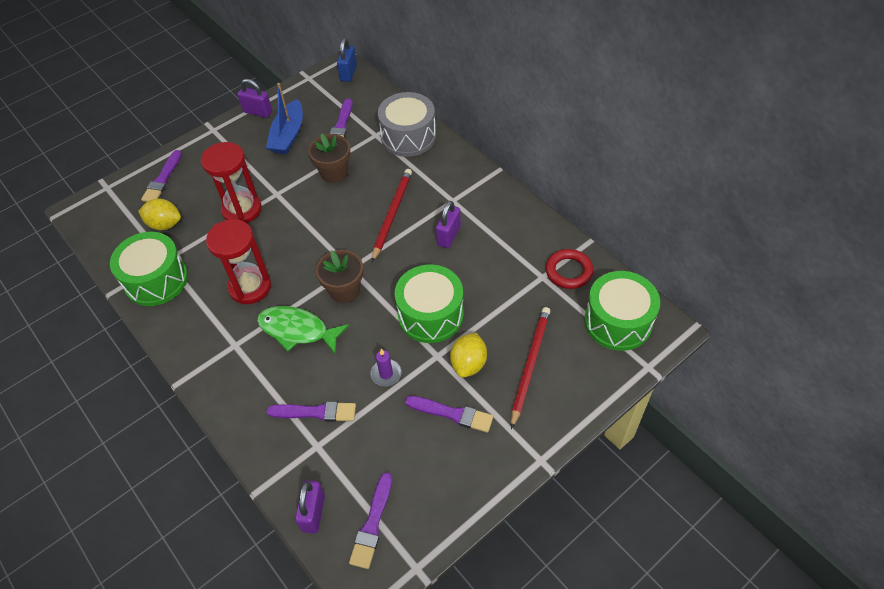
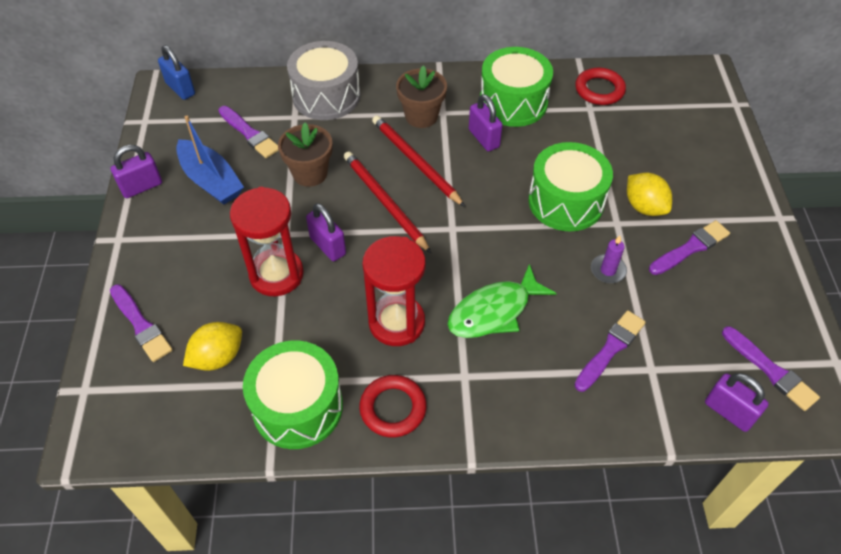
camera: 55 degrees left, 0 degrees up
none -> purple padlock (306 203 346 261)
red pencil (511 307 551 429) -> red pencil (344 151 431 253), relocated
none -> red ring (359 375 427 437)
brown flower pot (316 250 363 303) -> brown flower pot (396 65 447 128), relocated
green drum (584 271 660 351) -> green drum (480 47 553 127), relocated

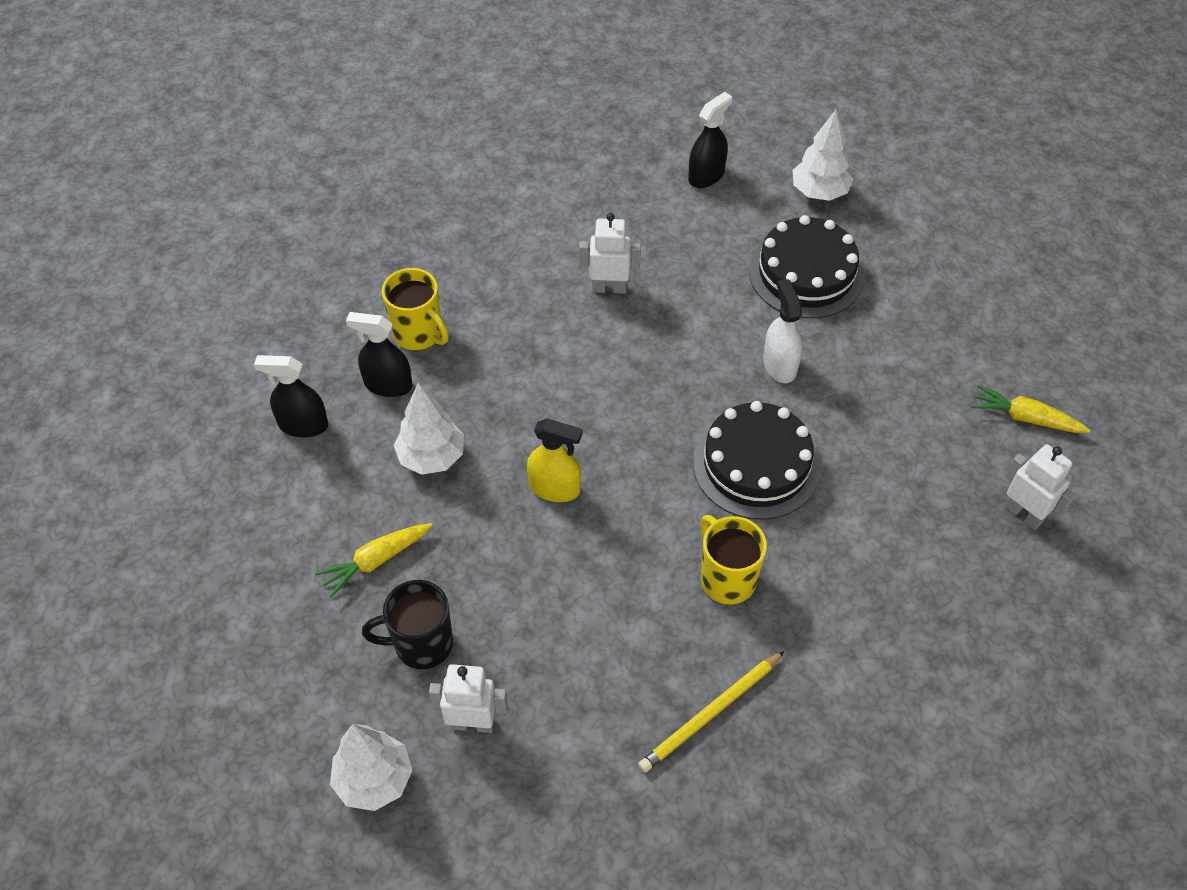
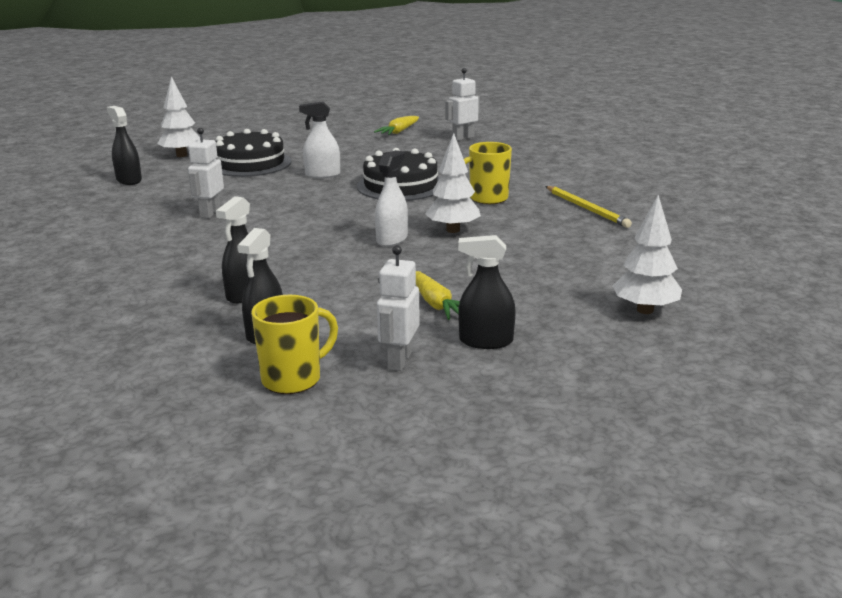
camera: 80 degrees left, 30 degrees down
yellow mug (382 268 449 351) -> yellow mug (251 295 338 394), relocated
yellow spray bottle (527 418 582 502) -> white spray bottle (375 150 408 247)
white robot (429 664 508 733) -> white robot (377 245 420 371), relocated
white tree (394 383 464 475) -> white tree (425 133 481 233), relocated
none -> black spray bottle (458 235 516 349)
black mug (362 580 453 669) -> none

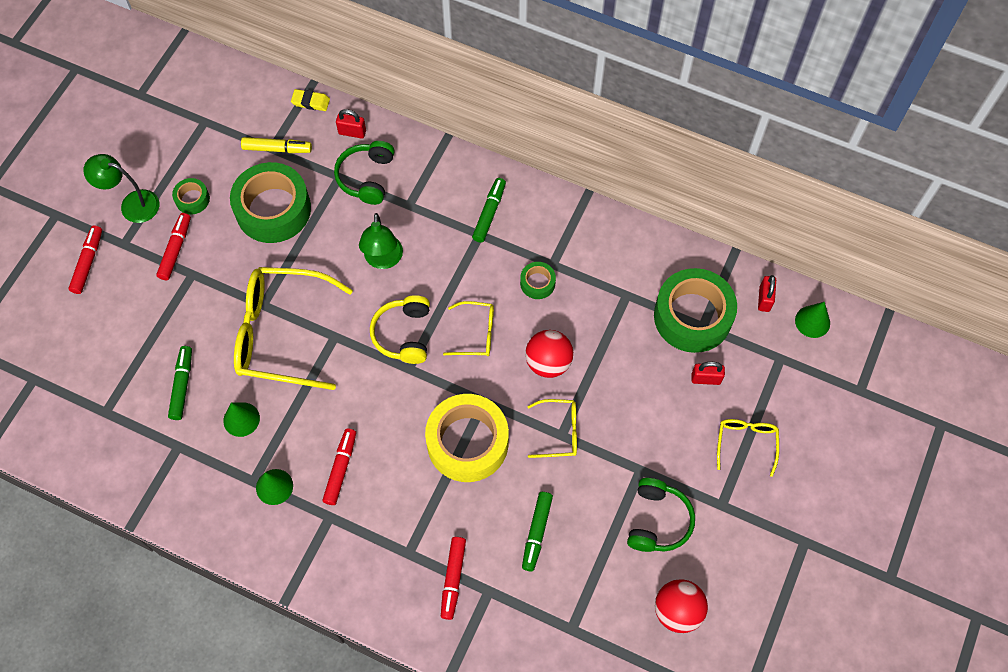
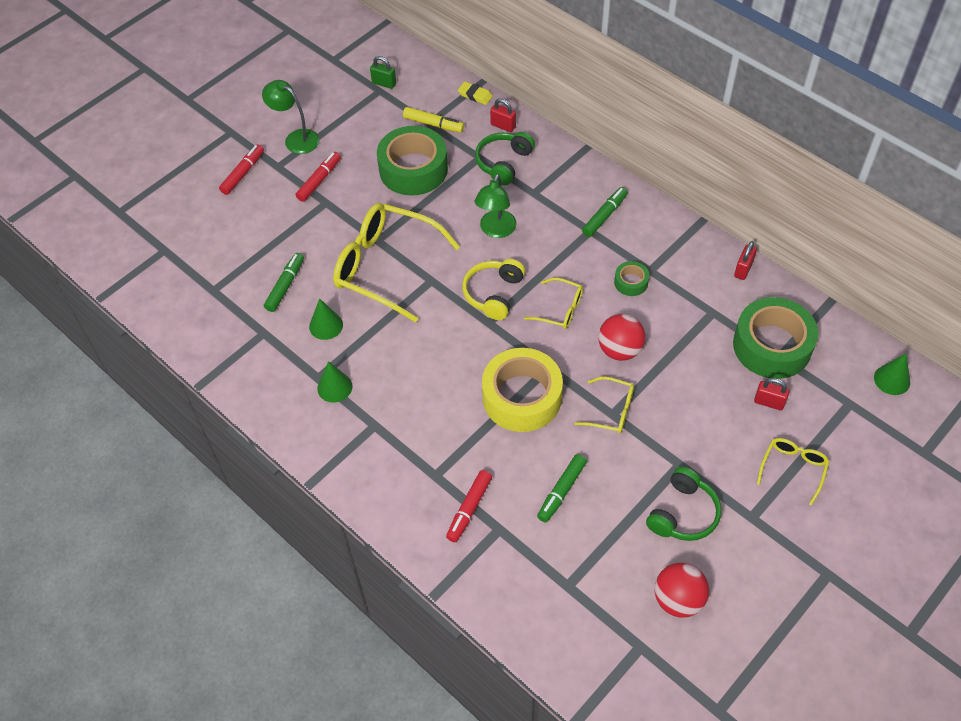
camera: 20 degrees right, 10 degrees down
none -> green padlock (370 56 396 89)
red padlock (758 275 776 312) -> red padlock (734 241 757 280), relocated
green tape (172 178 210 214) -> none
red marker (322 428 356 505) -> none

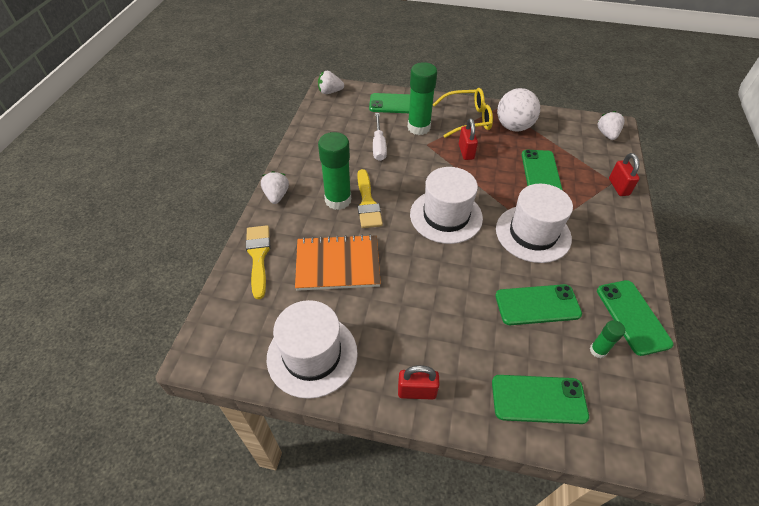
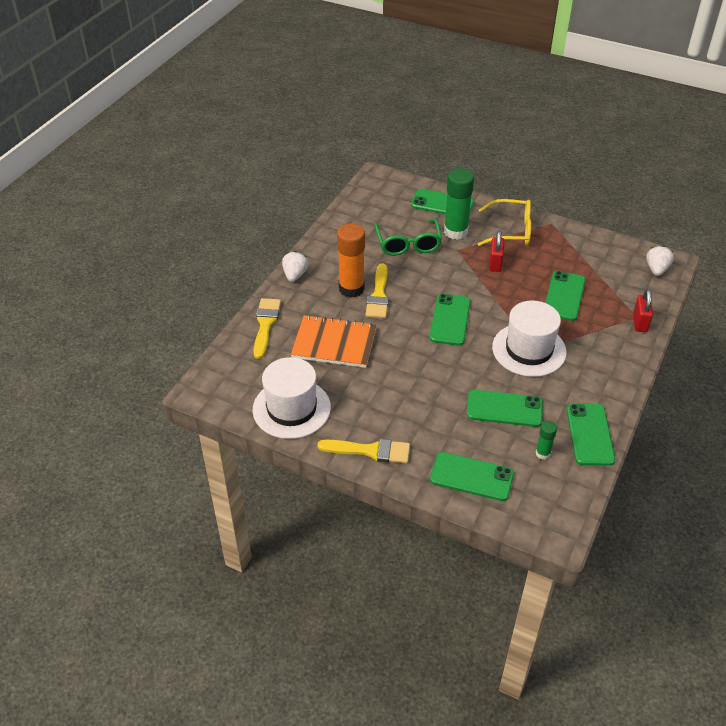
camera: 15 degrees right, 5 degrees down
red padlock (398 365 440 400) -> yellow brush (318 439 410 464)
green glue stick (318 132 351 210) -> orange glue stick (337 224 365 298)
white screwdriver (373 113 387 161) -> green glasses (375 219 442 256)
white hat (410 167 483 244) -> green phone (430 294 471 346)
white strawberry (318 71 344 94) -> none
white ball (497 88 540 132) -> none

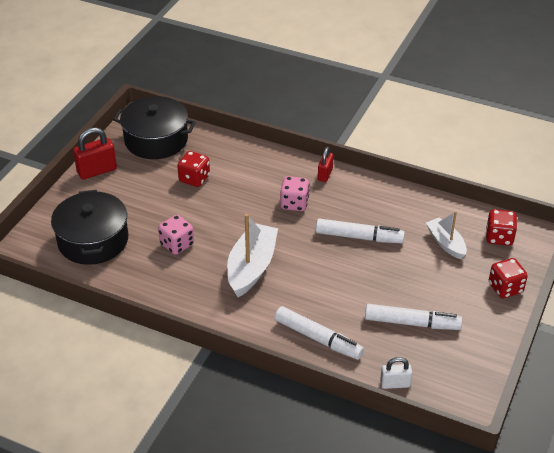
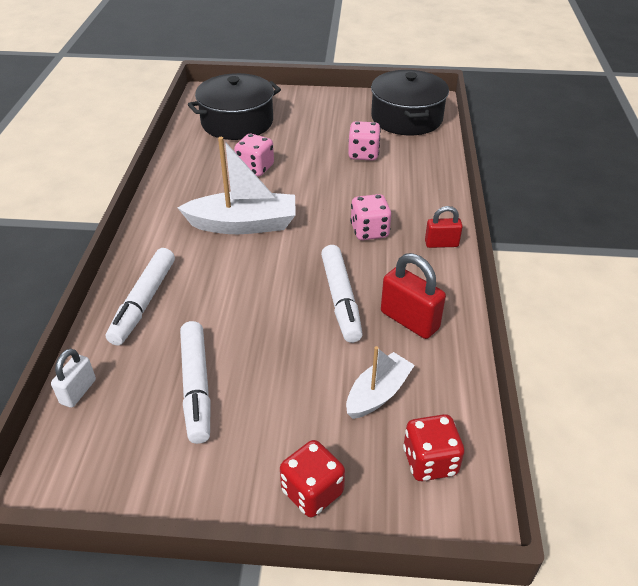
camera: 70 degrees right, 0 degrees up
white padlock (380 357 412 389) -> white padlock (51 348 96 408), 45 degrees clockwise
red dice (177 151 210 187) -> pink dice (348 121 381 161)
red padlock (73 127 117 180) -> red padlock (381 253 446 339), relocated

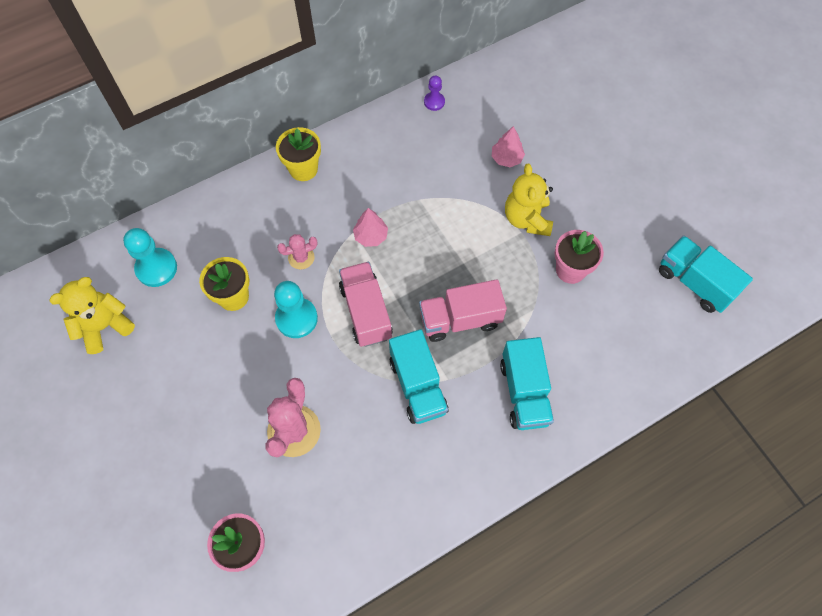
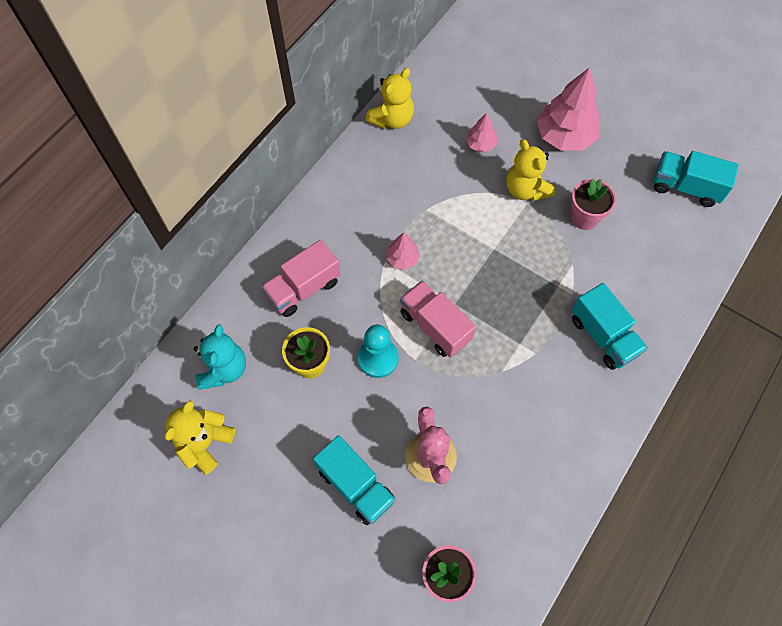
camera: 25 degrees left, 0 degrees up
turquoise pawn (123 228 177 287) -> turquoise teddy bear (194 324 246 390)
pink truck (419 279 507 342) -> pink truck (261 240 341 317), relocated
turquoise truck (389 329 449 424) -> turquoise truck (313 435 396 525), relocated
purple pawn (424 75 445 111) -> yellow teddy bear (365 68 414 129)
none -> pink tree (537 67 600 151)
yellow flower pot (276 127 321 181) -> none
pink cactus (277 234 318 269) -> none

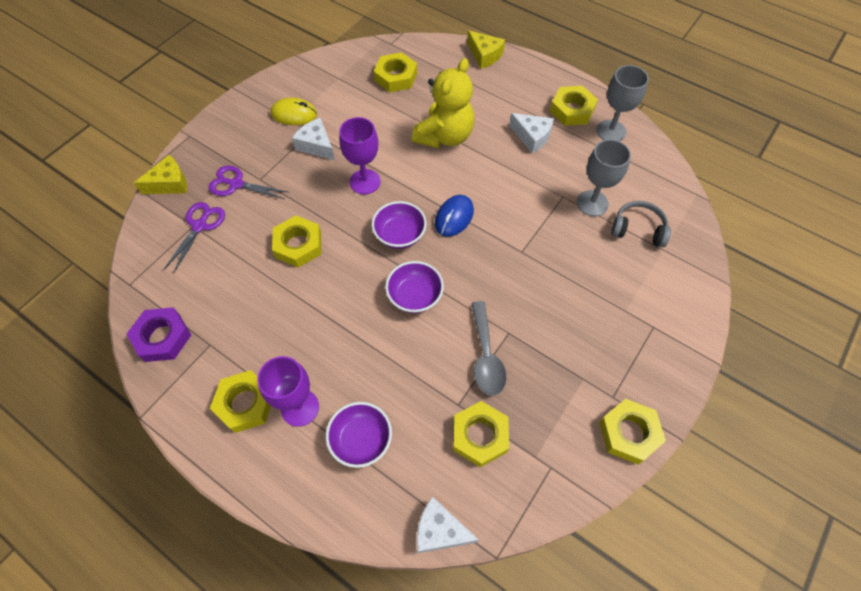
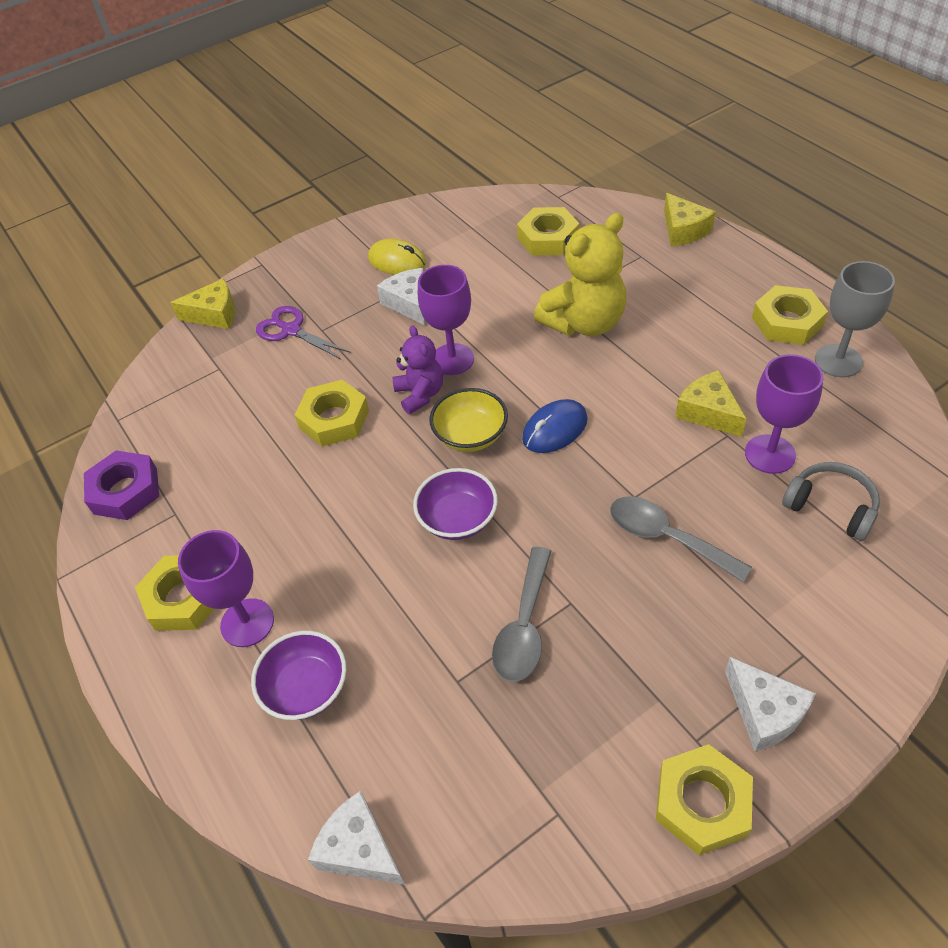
camera: 25 degrees right, 10 degrees down
none -> purple teddy bear (392 325 443 414)
purple bowl (372 201 427 249) -> yellow bowl (429 388 508 452)
none -> grey spoon (610 496 752 582)
none -> yellow cheese (675 370 747 437)
white cheese (509 113 554 153) -> white cheese (725 657 816 751), relocated
grey goblet (577 139 631 216) -> purple goblet (745 354 824 474)
purple scissors (163 202 225 274) -> none
yellow nut (453 401 509 467) -> none

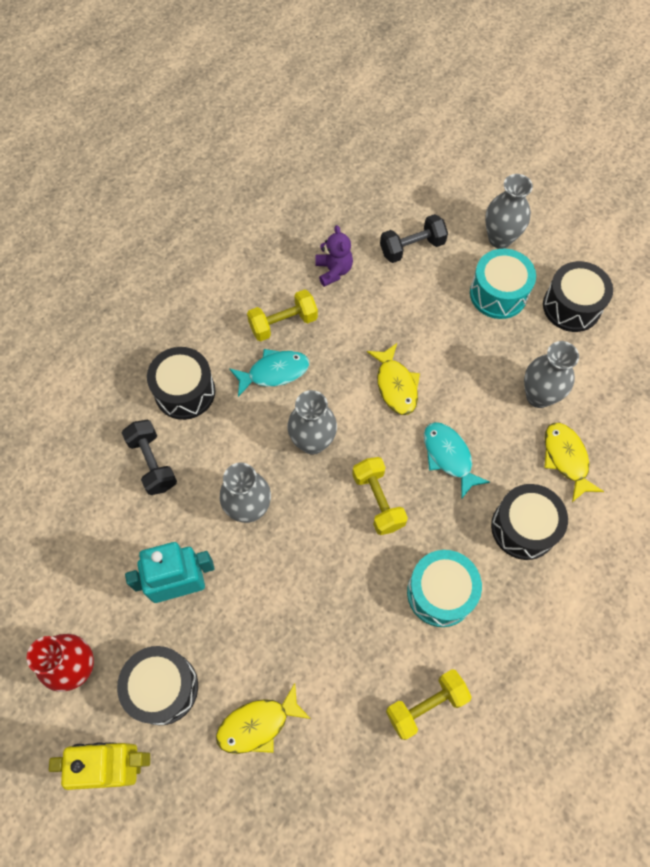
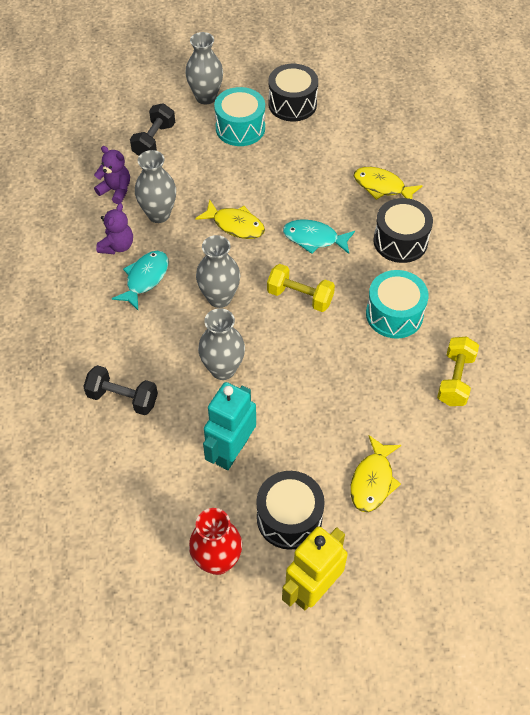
camera: 45 degrees left, 10 degrees down
yellow dumbbell (247 289 318 341) -> purple teddy bear (96 203 133 254)
grey vase (524 341 579 408) -> grey vase (135 150 176 223), relocated
black drum (147 347 215 420) -> none

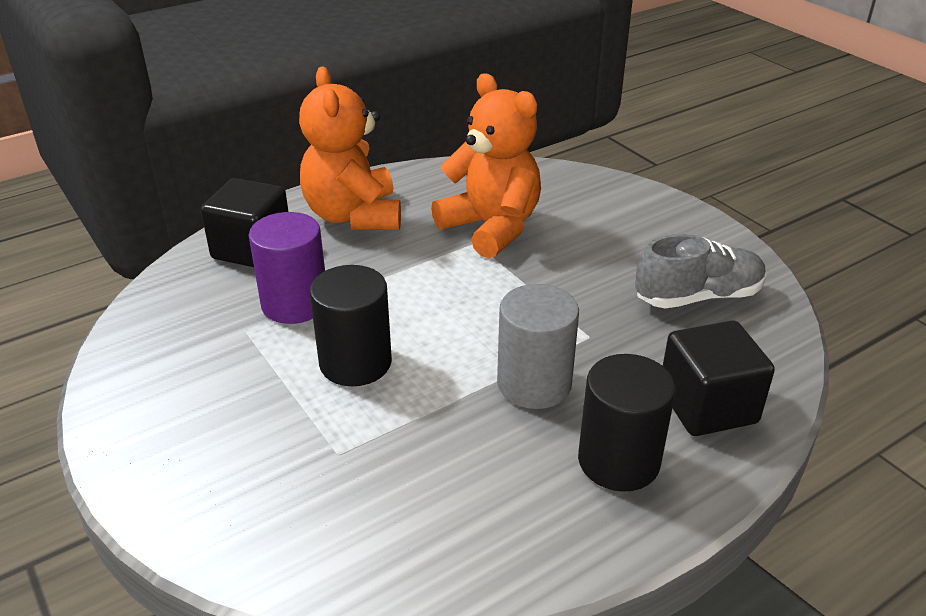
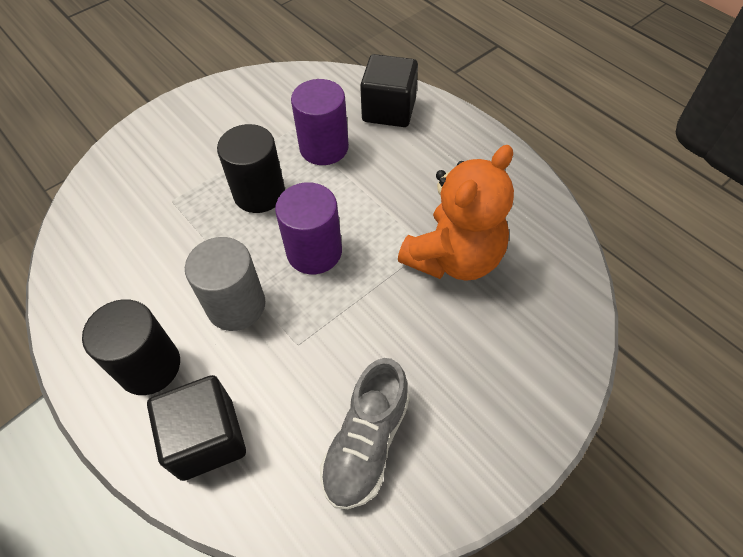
camera: 85 degrees right, 20 degrees up
none -> purple cylinder (275 182 342 274)
grey shoe (635 234 766 308) -> grey shoe (320 358 410 509), 45 degrees clockwise
orange teddy bear (299 66 401 230) -> none

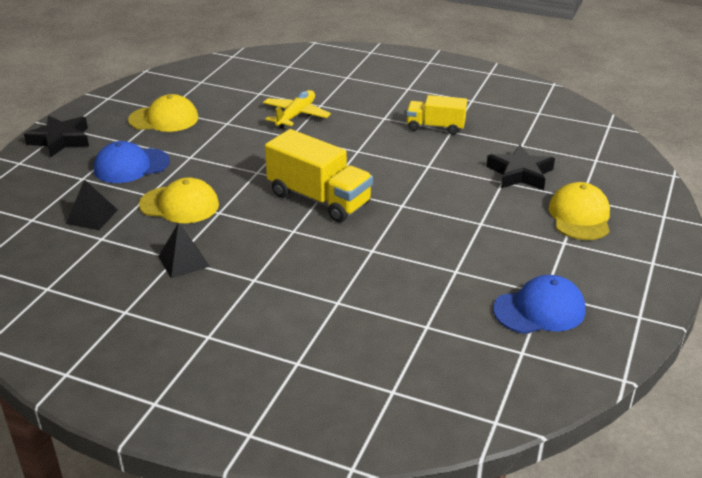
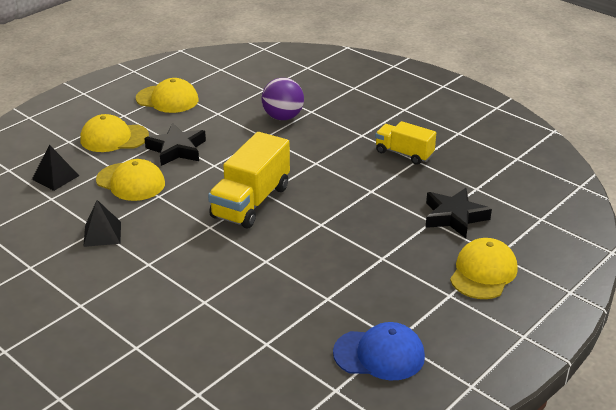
camera: 20 degrees right, 0 degrees up
blue cap (94 141 170 183) -> yellow cap (80 114 149 152)
black star (24 115 89 158) -> black star (144 123 206 166), relocated
yellow truck (265 129 373 222) -> yellow truck (208 132 290 228), 60 degrees clockwise
yellow plane (263 90 331 129) -> purple ball (261 78 304 120)

